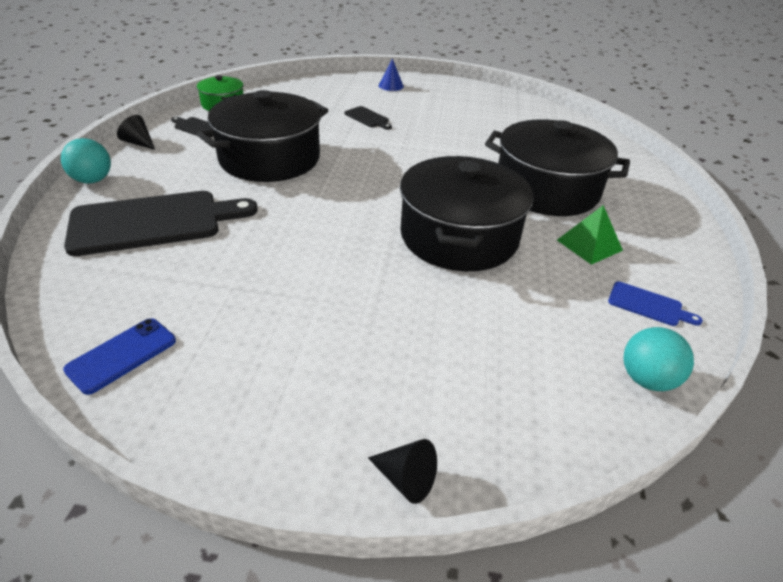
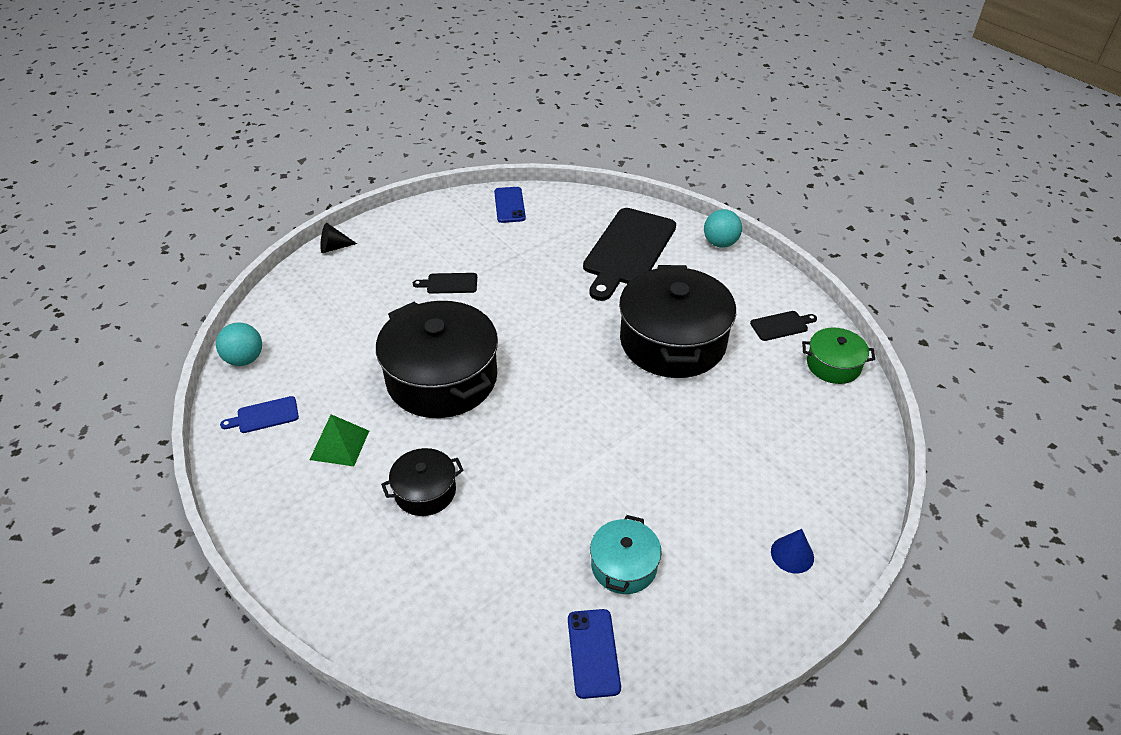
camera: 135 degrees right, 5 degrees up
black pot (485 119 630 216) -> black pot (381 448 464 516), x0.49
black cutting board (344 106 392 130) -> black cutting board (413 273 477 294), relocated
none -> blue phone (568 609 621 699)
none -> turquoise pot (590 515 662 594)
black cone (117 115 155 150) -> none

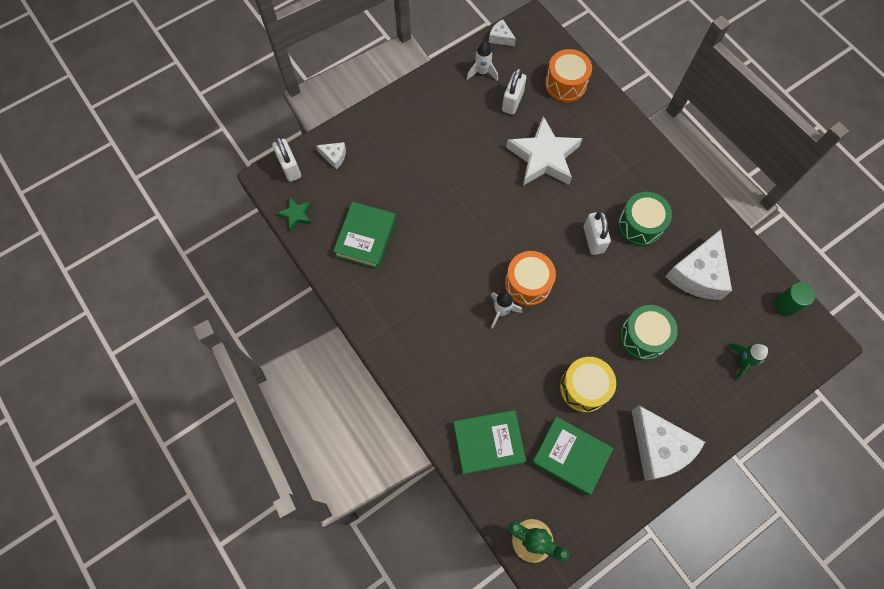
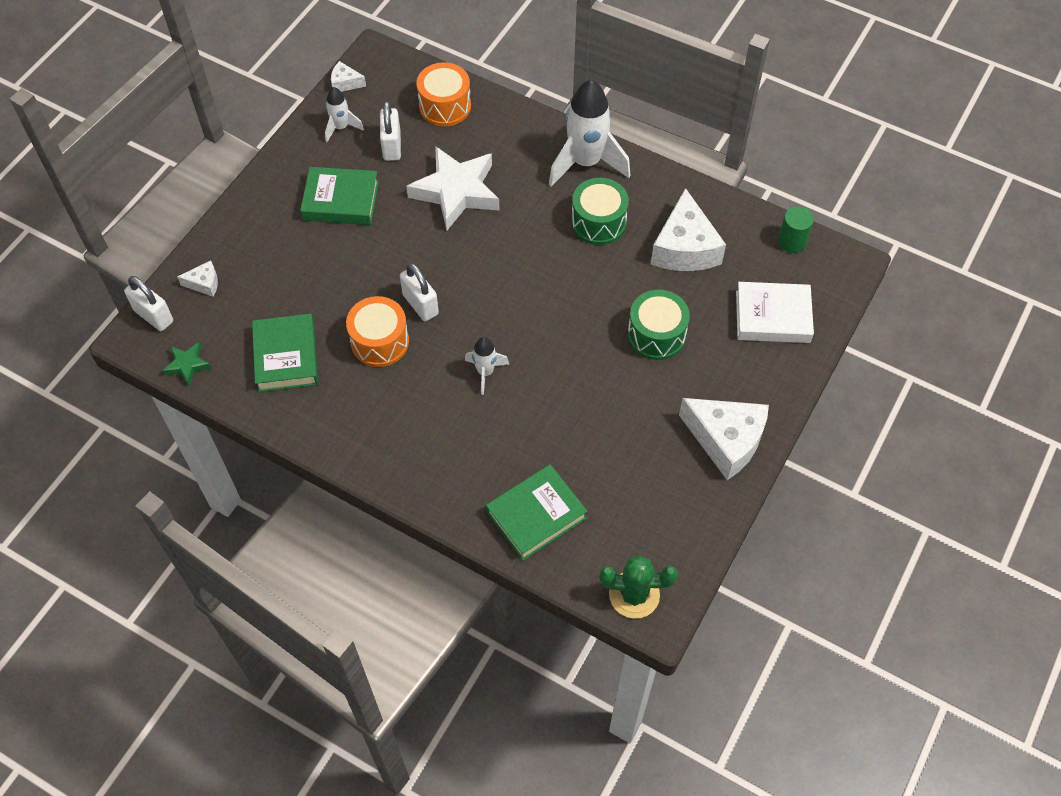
camera: 25 degrees left, 10 degrees down
green book (531 416 613 495) -> green book (300 167 379 225), relocated
orange drum (505 251 556 306) -> orange drum (346 296 409 367), relocated
white padlock (583 211 611 255) -> white padlock (400 263 439 321), relocated
none -> white rocket (549 79 630 187)
green rocket (728 343 768 380) -> white book (736 282 814 343)
yellow drum (560 357 616 412) -> none

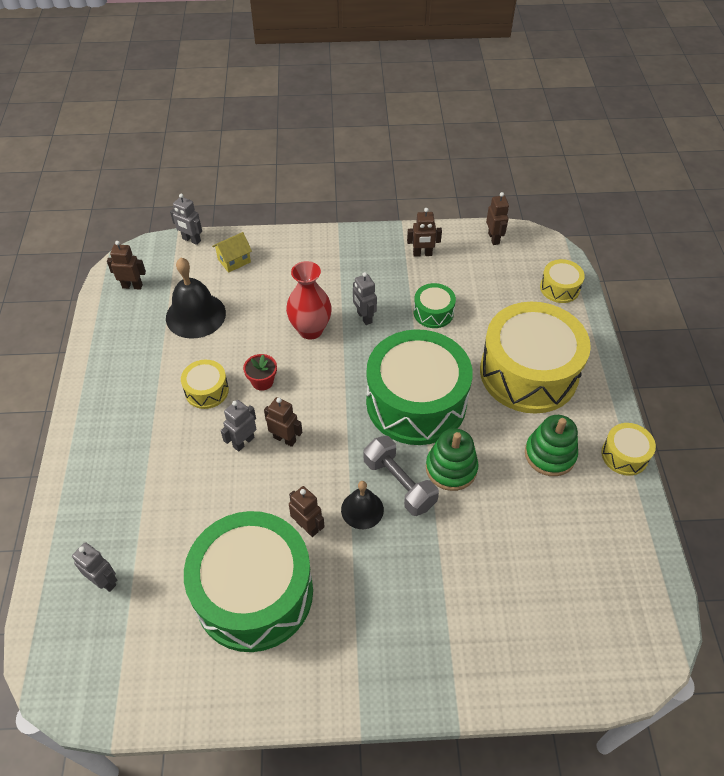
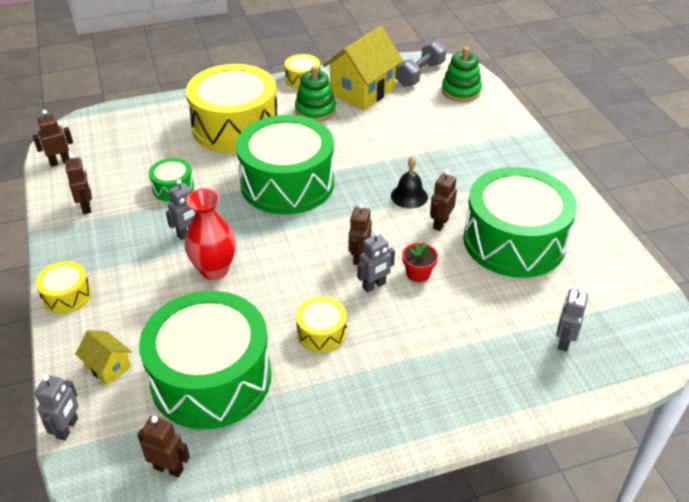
camera: 105 degrees left, 10 degrees down
yellow drum (540 259 585 303) -> yellow drum (36 261 92 314), relocated
brown robot (107 241 146 290) -> brown robot (137 416 190 477), 120 degrees clockwise
black bell (166 258 226 339) -> green drum (139 291 271 429)
none -> yellow house (323 26 403 110)
grey robot (221 400 256 452) -> grey robot (357 231 395 293), 60 degrees counterclockwise
grey dumbbell (364 436 439 516) -> grey dumbbell (395 40 446 87), relocated
red flower pot (243 354 277 391) -> red flower pot (402 242 438 282), relocated
green stacking toy (426 429 479 491) -> green stacking toy (442 47 482 102), relocated

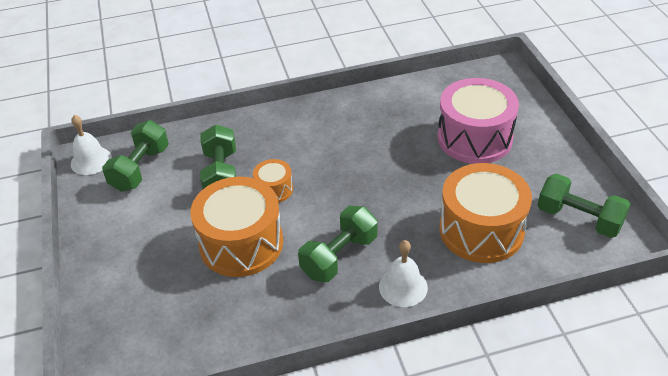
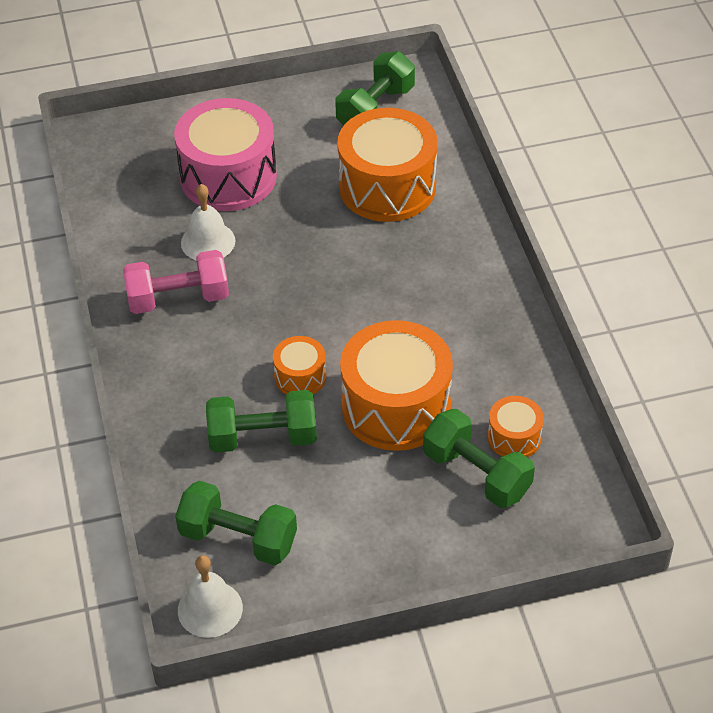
camera: 90 degrees left, 5 degrees up
none -> pink dumbbell (123 250 229 314)
white bell (379 240 428 307) -> white bell (181 184 235 261), relocated
green dumbbell (298 206 378 282) -> green dumbbell (423 409 535 508), relocated
none -> orange drum (488 396 544 457)

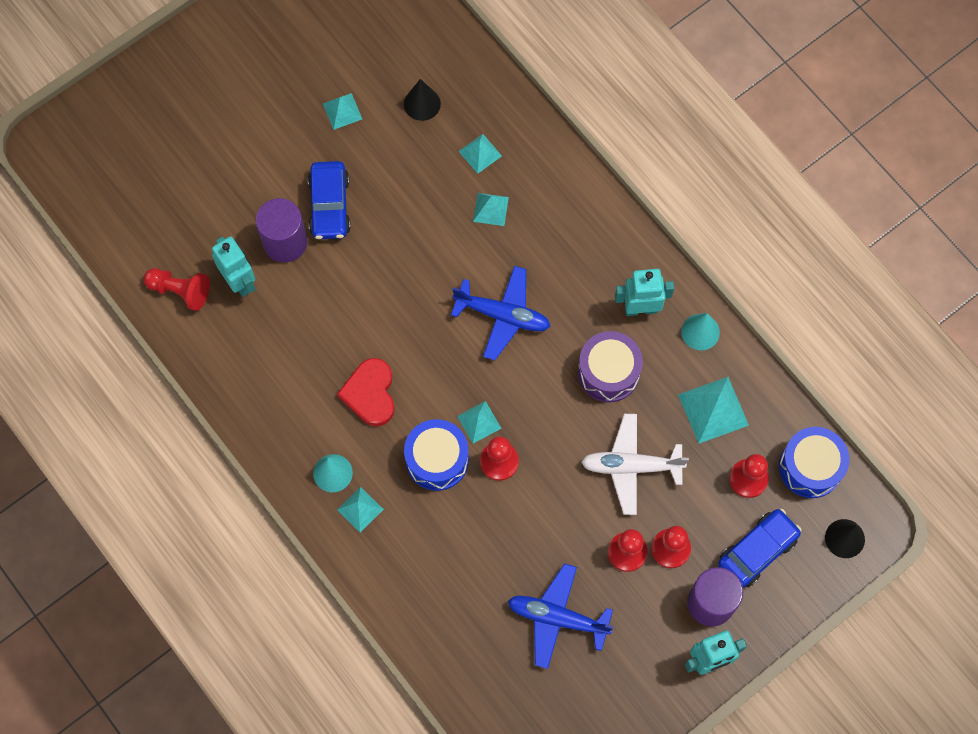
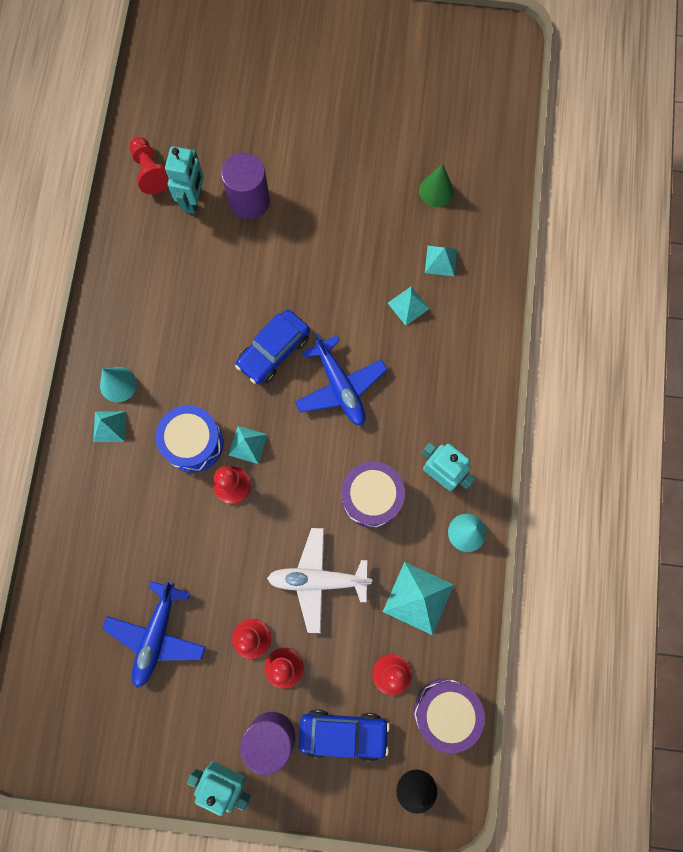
camera: 45 degrees right, 5 degrees up
blue plane (508 563 613 669) -> blue plane (102 581 205 688), 135 degrees counterclockwise
blue car (308 161 351 239) -> blue car (235 310 310 384), relocated
white plane (581 414 689 515) -> white plane (267 528 372 633), 45 degrees counterclockwise
blue drum (779 427 850 498) -> purple drum (414 678 485 753)
black cone (404 79 441 121) -> green cone (419 164 454 207)
turquoise pyramid (323 93 362 130) -> none
red heart (337 358 395 427) -> none

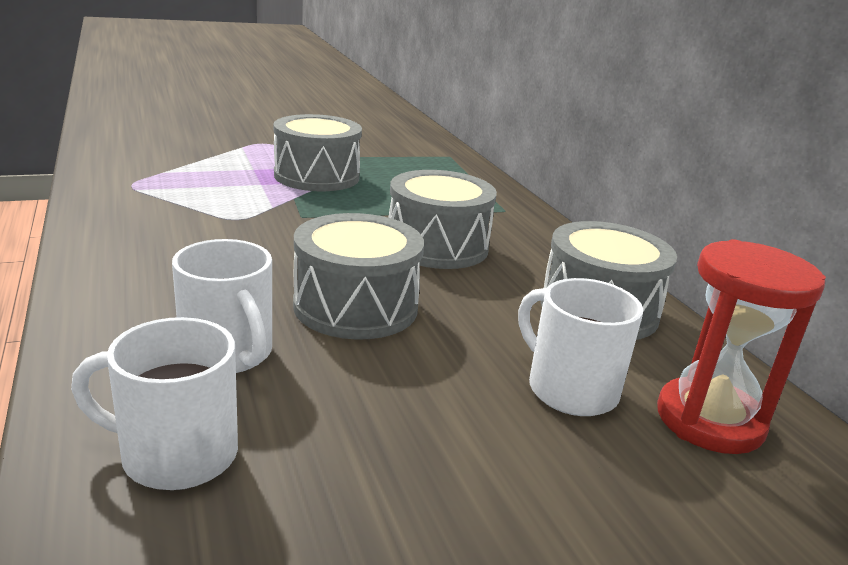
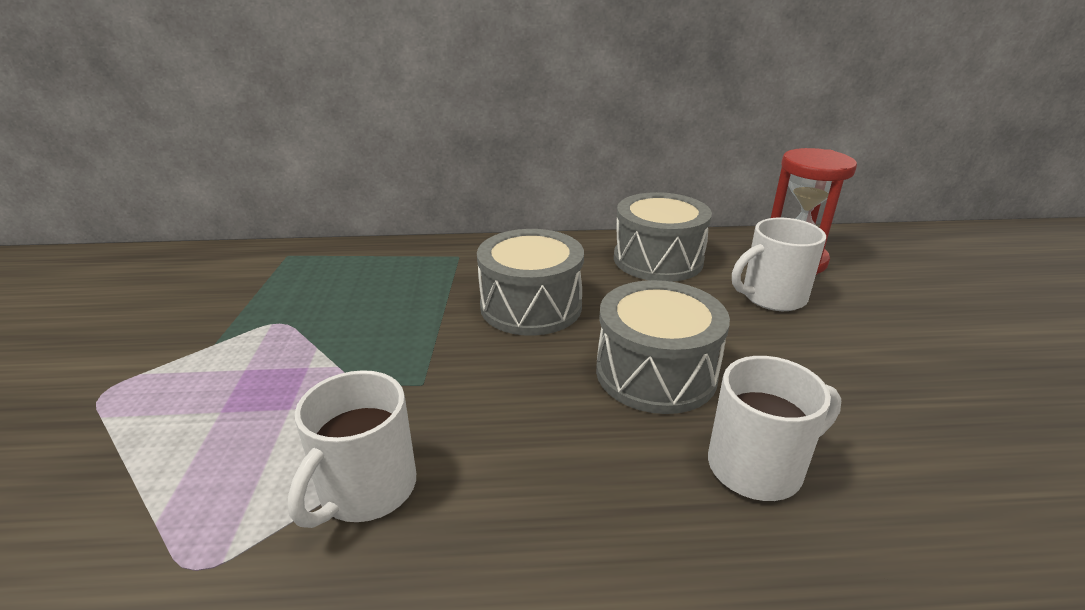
camera: 70 degrees left, 5 degrees up
white mug (71 317 238 490) -> white mug (288 370 416 528), relocated
grey drum (274 114 362 191) -> none

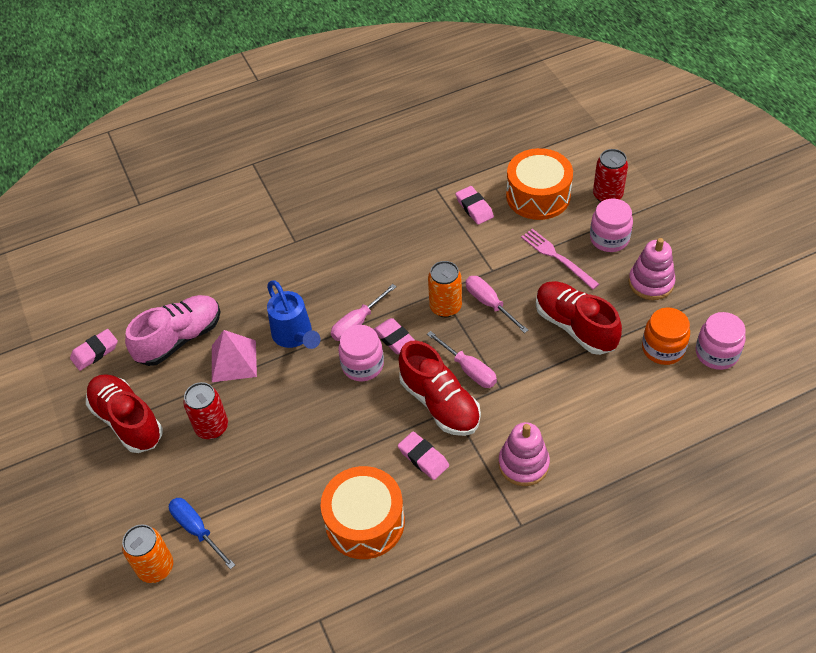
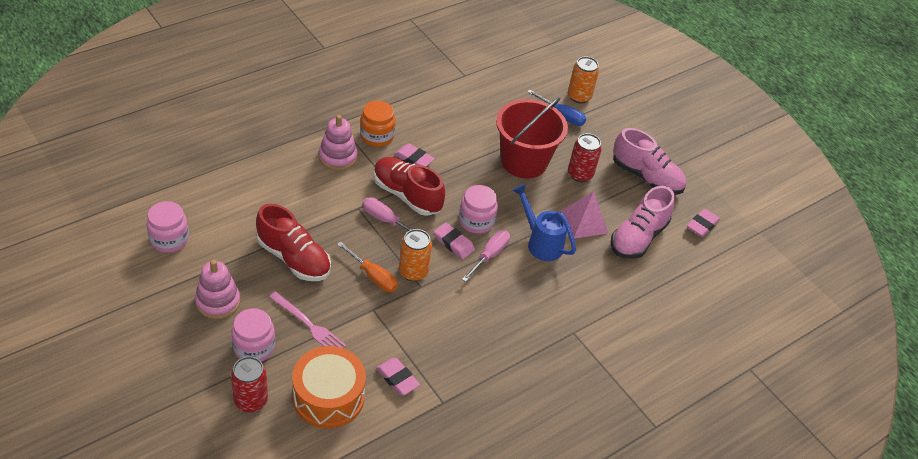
camera: 160 degrees right, 5 degrees down
pink screwdriver (466 276 528 333) -> orange screwdriver (337 241 398 292)
orange jar (642 307 690 365) -> orange jar (360 101 395 147), relocated
none -> red bucket (496 97 568 179)
red shoe (86 374 163 453) -> pink shoe (613 128 686 195)
orange drum (321 466 405 559) -> none

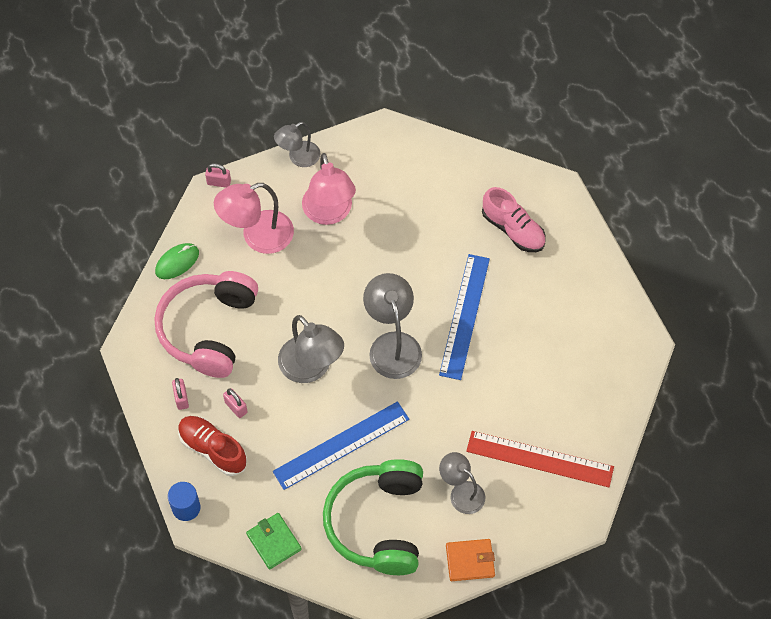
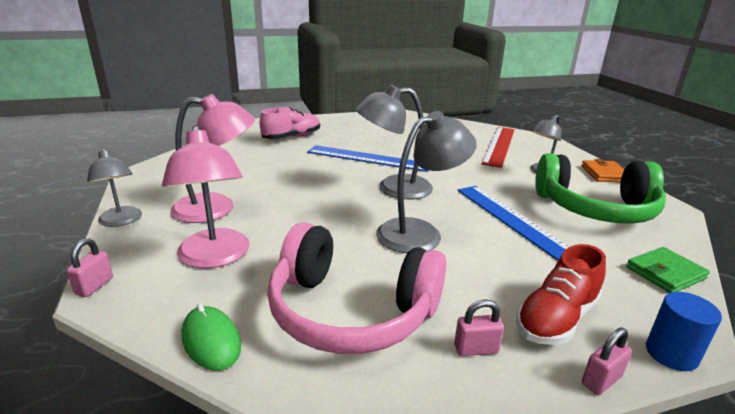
camera: 85 degrees left, 35 degrees down
pink padlock (223 388 248 418) -> pink padlock (582 328 632 395), relocated

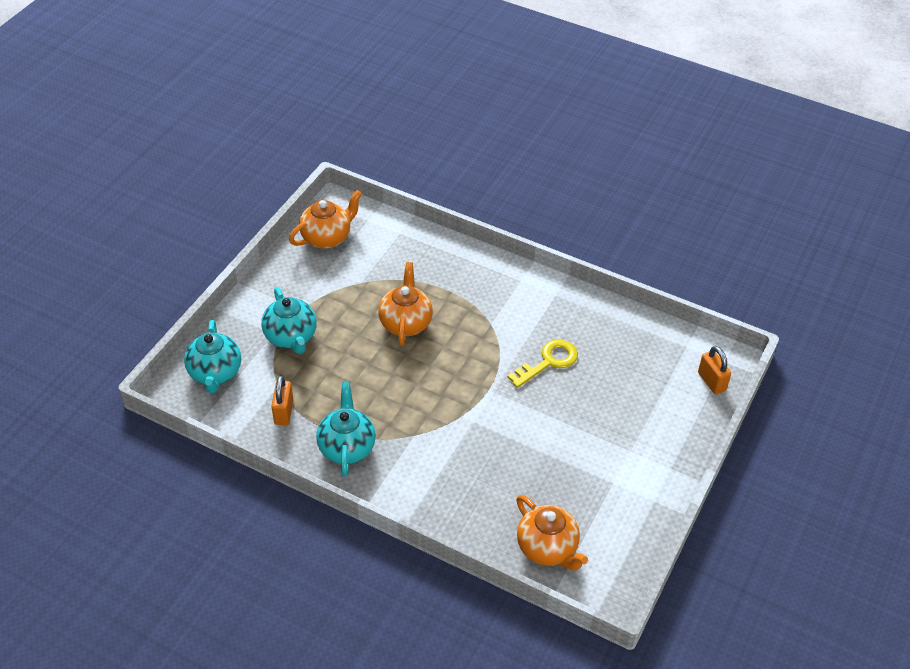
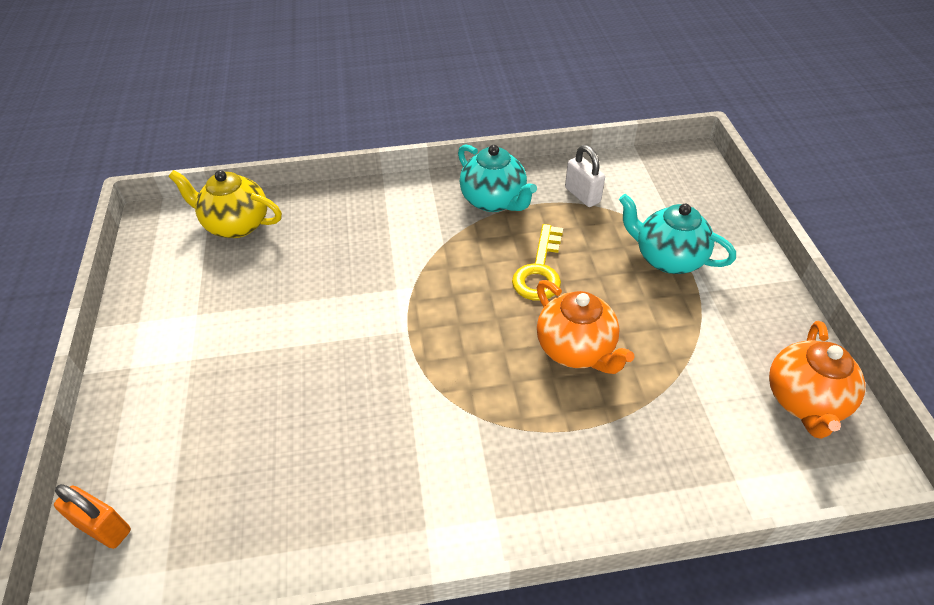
camera: 145 degrees right, 0 degrees up
orange teapot (516 495 588 571) -> yellow teapot (168 170 282 238)
yellow key (507 340 578 388) -> yellow key (512 224 563 301), relocated
orange padlock (271 376 293 425) -> white padlock (565 145 605 207)
turquoise teapot (184 320 241 393) -> none

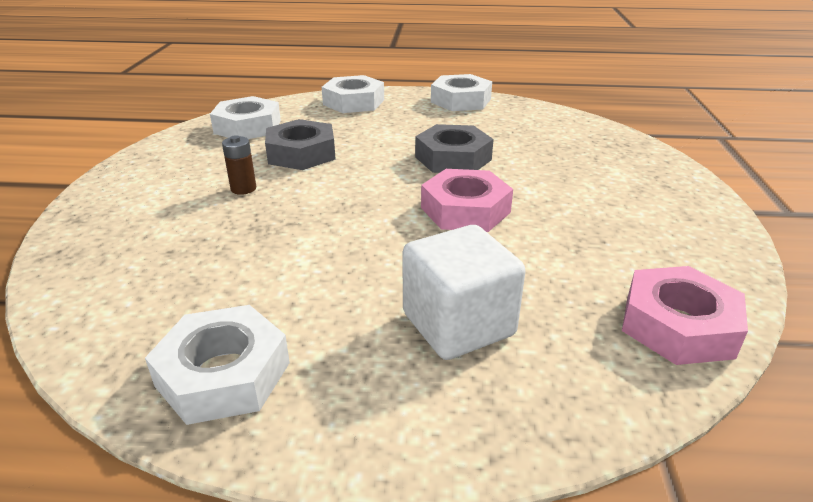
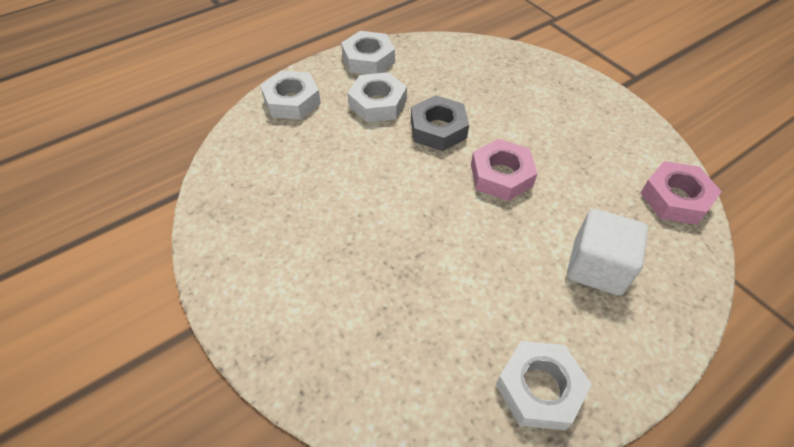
camera: 40 degrees left, 20 degrees up
white nut (210 96 281 139) -> white nut (348 72 407 122), relocated
brown battery (222 135 256 195) -> none
grey nut (265 119 336 170) -> none

